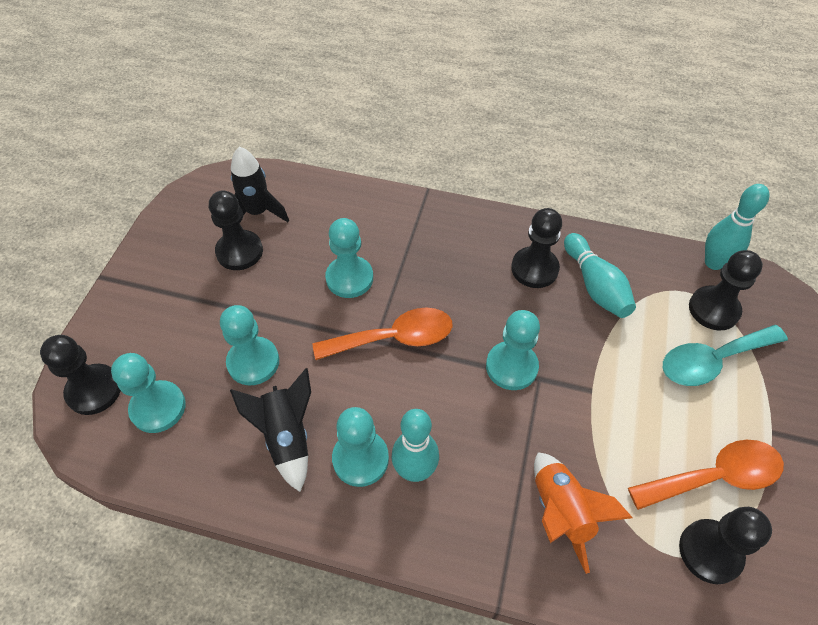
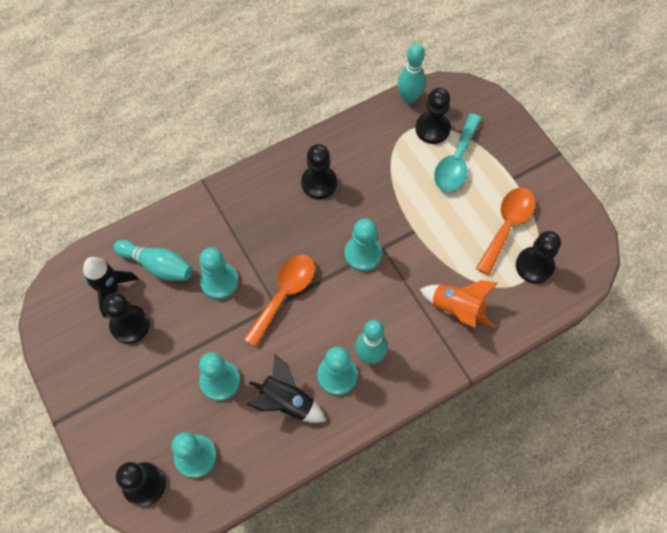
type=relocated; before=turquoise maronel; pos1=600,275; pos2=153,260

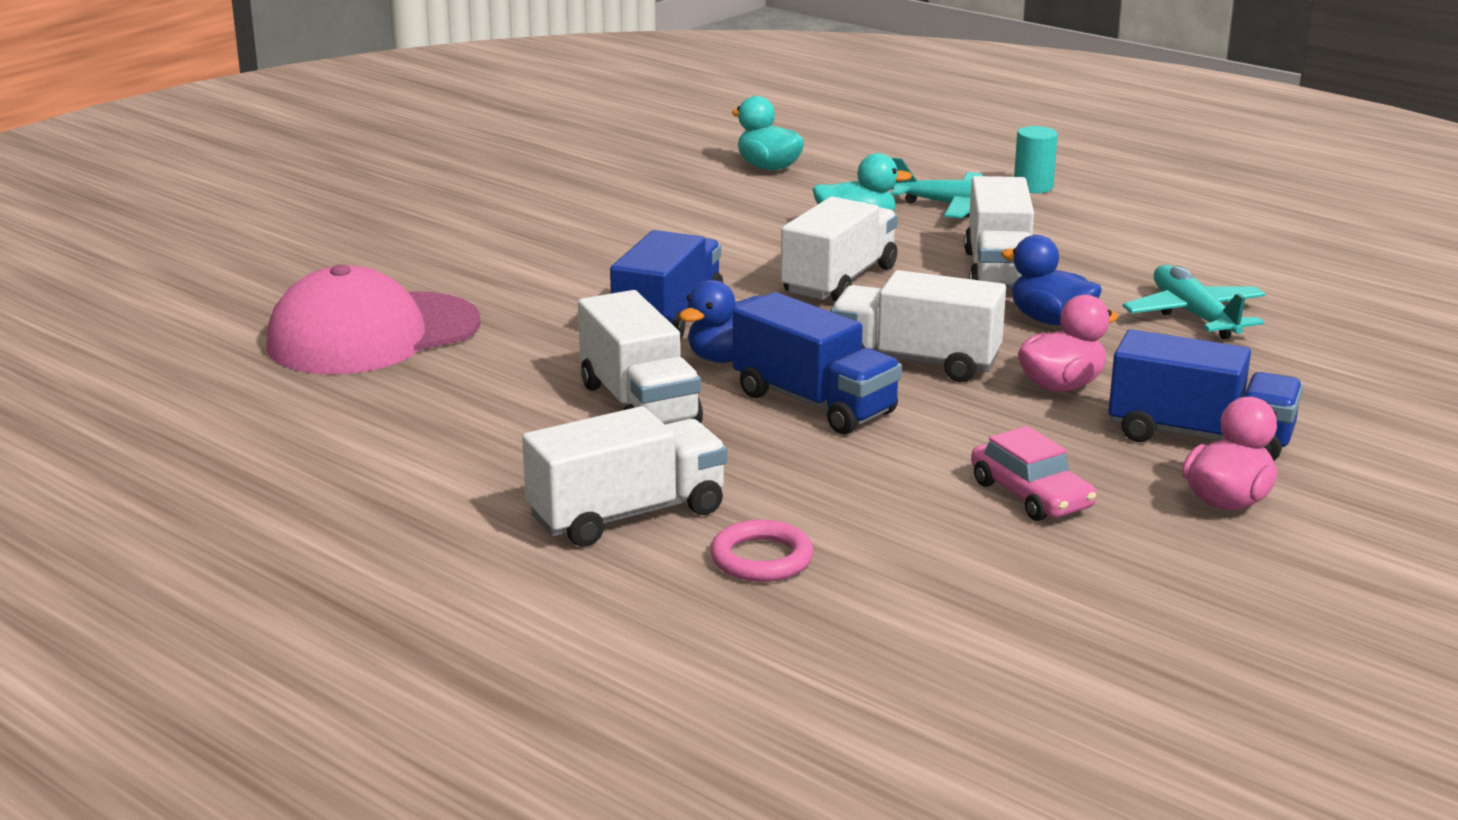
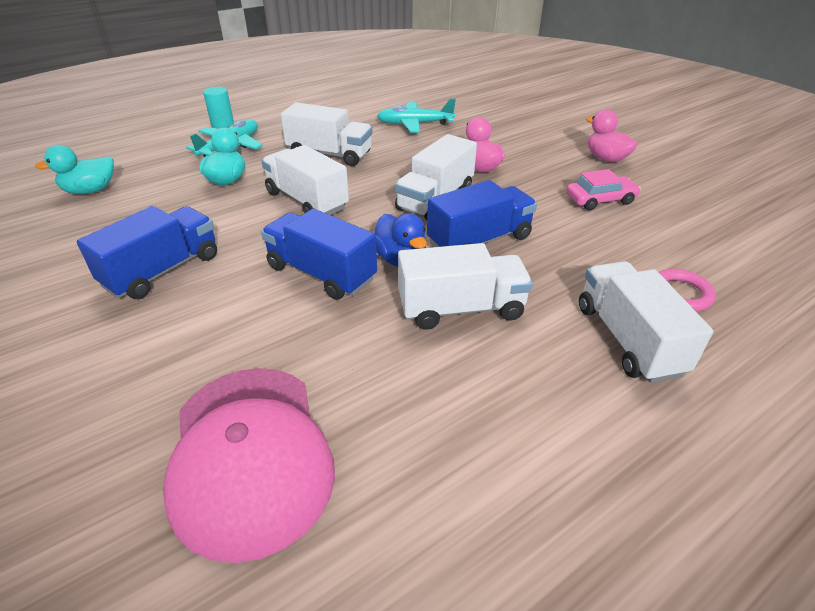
type=relocated; before=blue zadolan; pos1=1205,395; pos2=146,252
type=missing; before=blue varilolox; pos1=1051,280

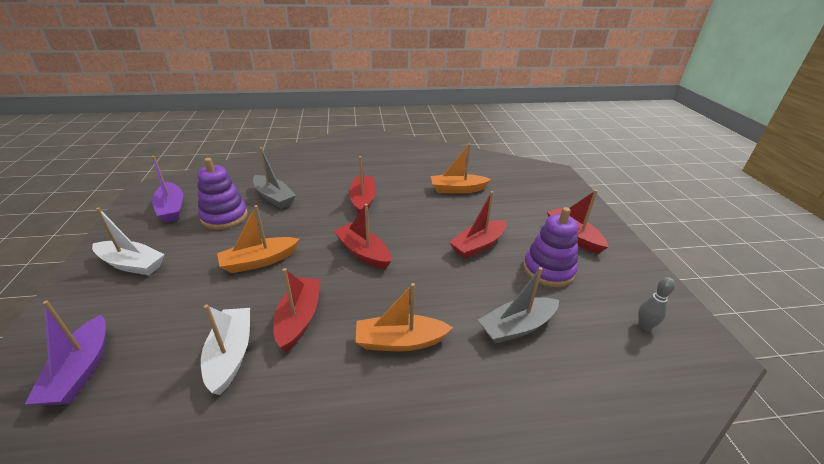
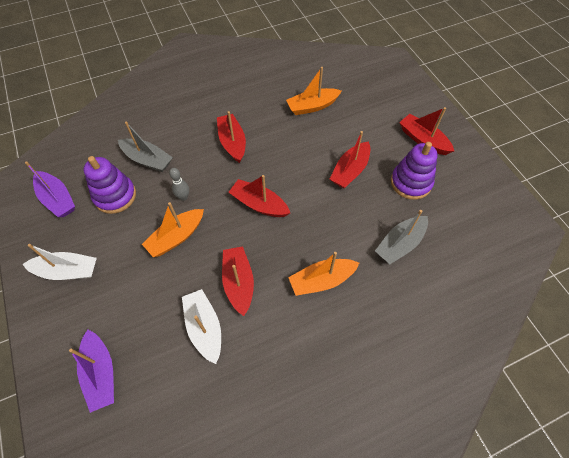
type=relocated; before=grey maronel; pos1=656,304; pos2=179,184

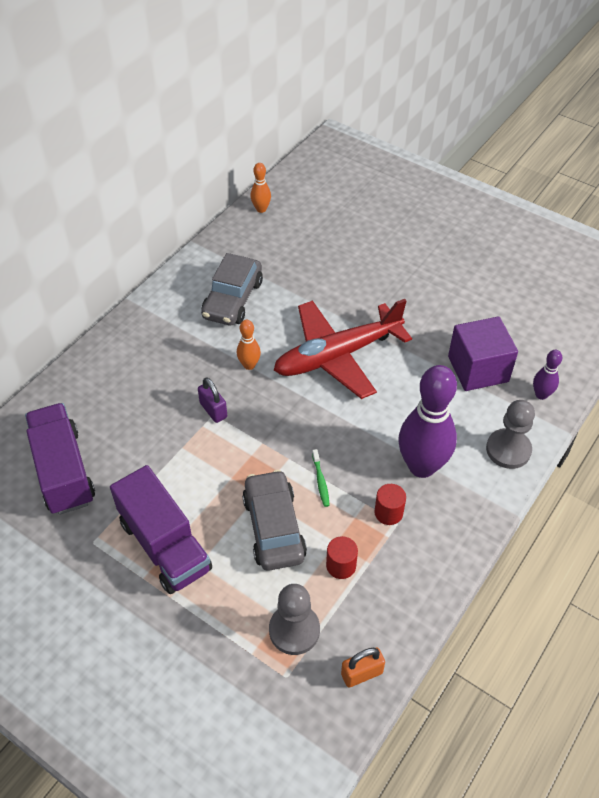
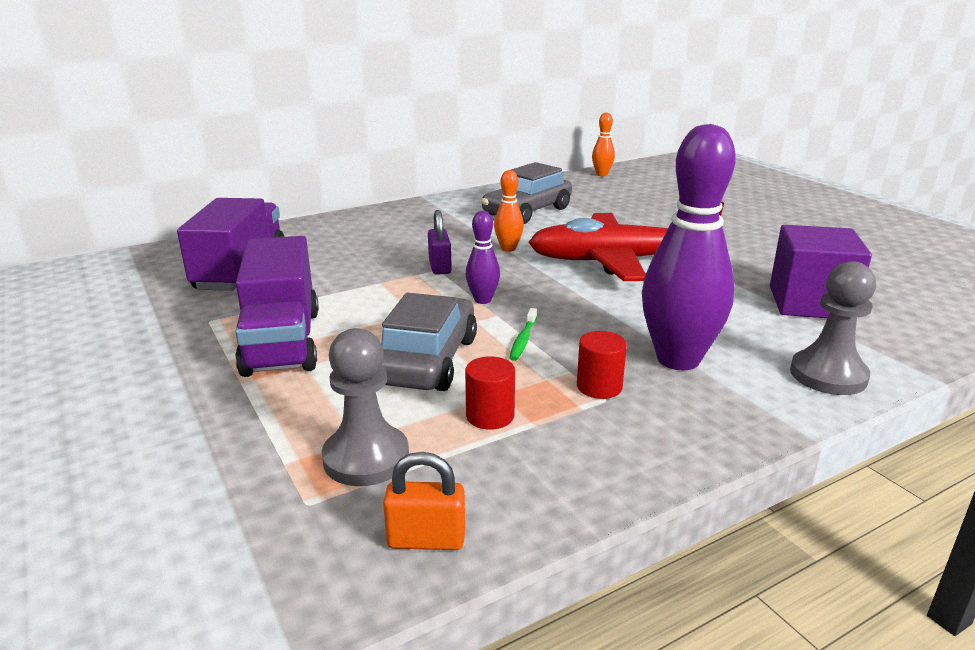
type=relocated; before=purple maronel; pos1=547,375; pos2=483,257

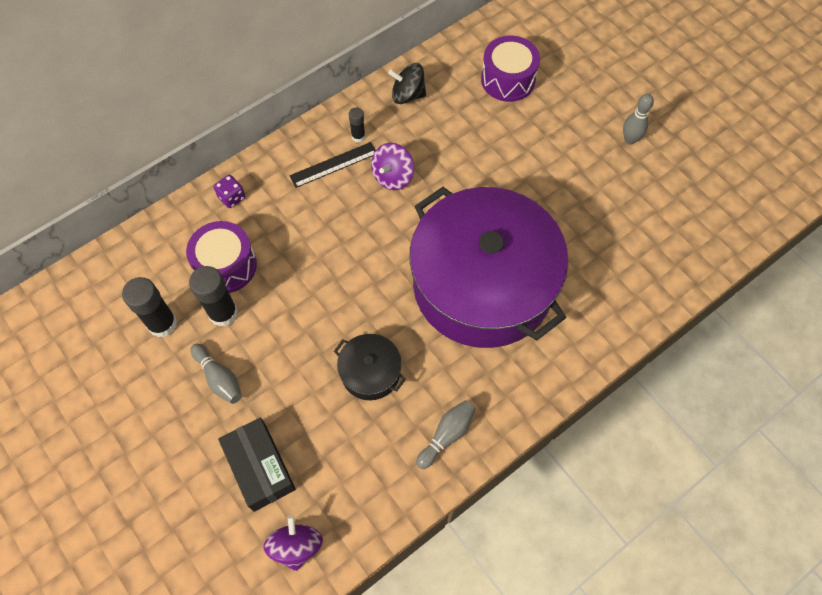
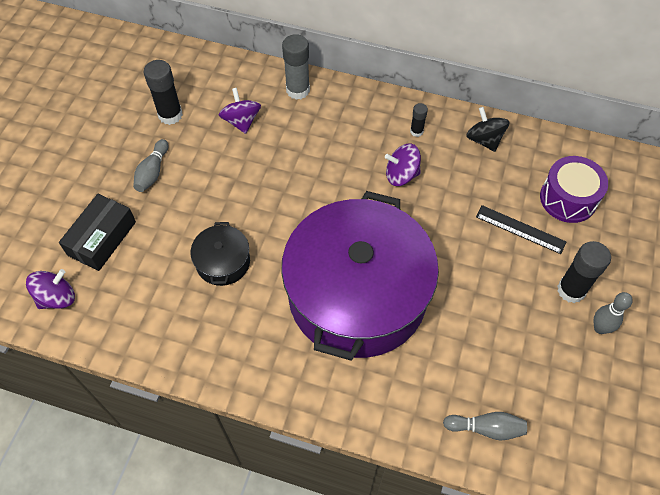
type=exchanged; before=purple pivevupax; after=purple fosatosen; pos1=221,257; pos2=240,111
type=exchanged; before=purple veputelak; after=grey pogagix; pos1=229,191; pos2=296,67
type=relocated; before=grey maronel; pos1=446,434; pos2=485,426
type=relocated; before=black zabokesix; pos1=332,165; pos2=521,229
type=relocated; before=black pogagix; pos1=213,296; pos2=584,272

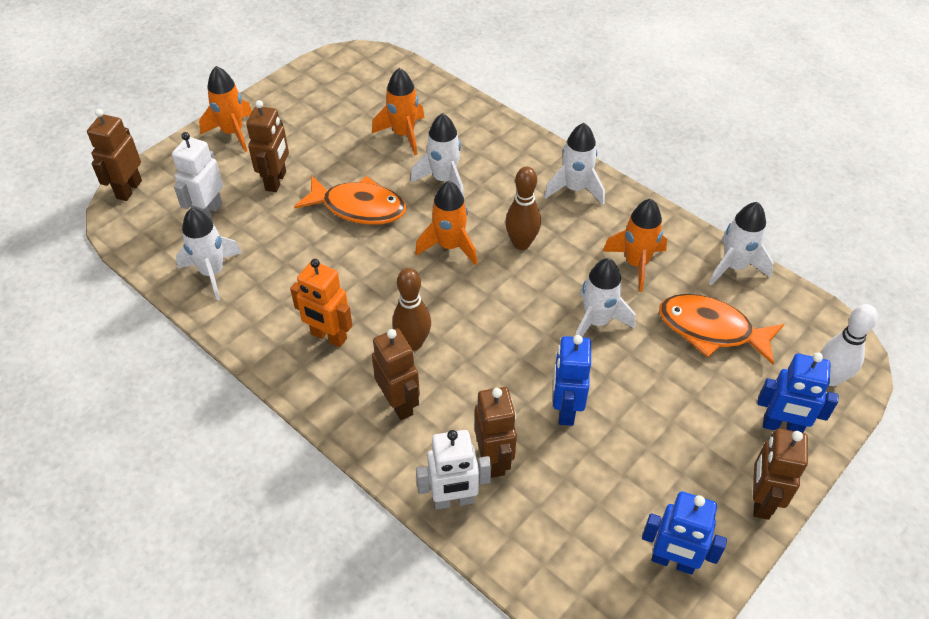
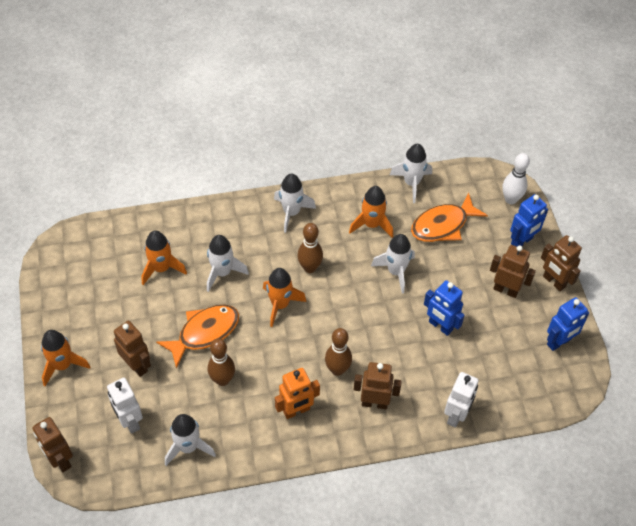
type=appeared; after=brown maronel; pos2=221,362
type=relocated; before=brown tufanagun; pos1=496,432; pos2=513,271

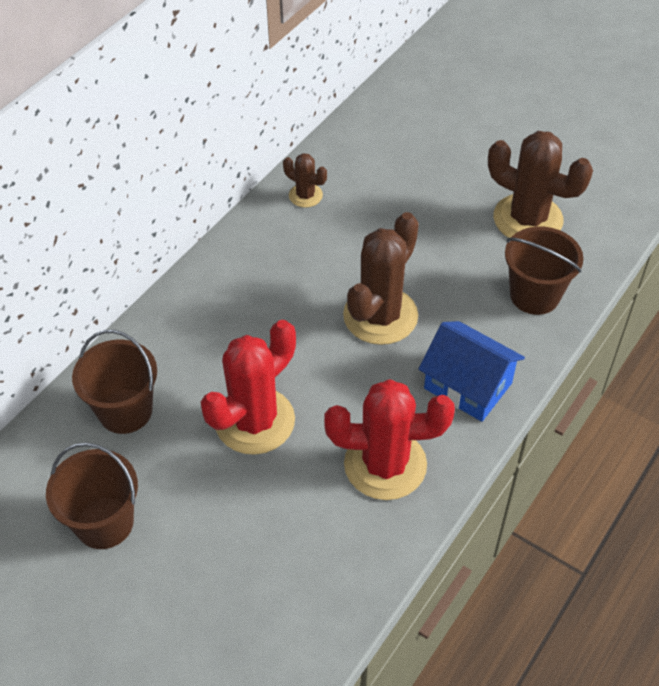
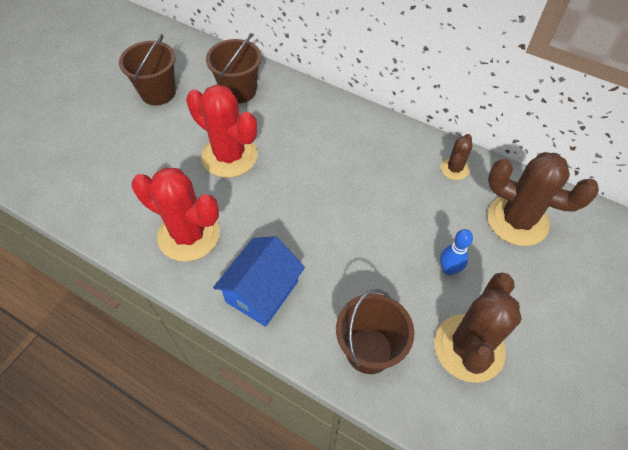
type=spun; before=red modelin; pos1=389,439; pos2=176,215; turn=-60
type=appeared; after=blue maronel; pos2=456,252
type=relocated; before=brown modelin; pos1=381,278; pos2=543,199

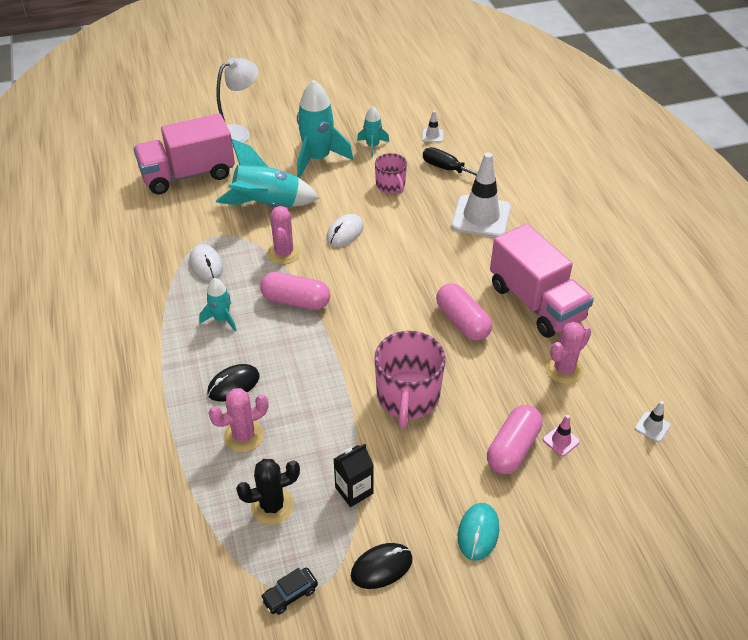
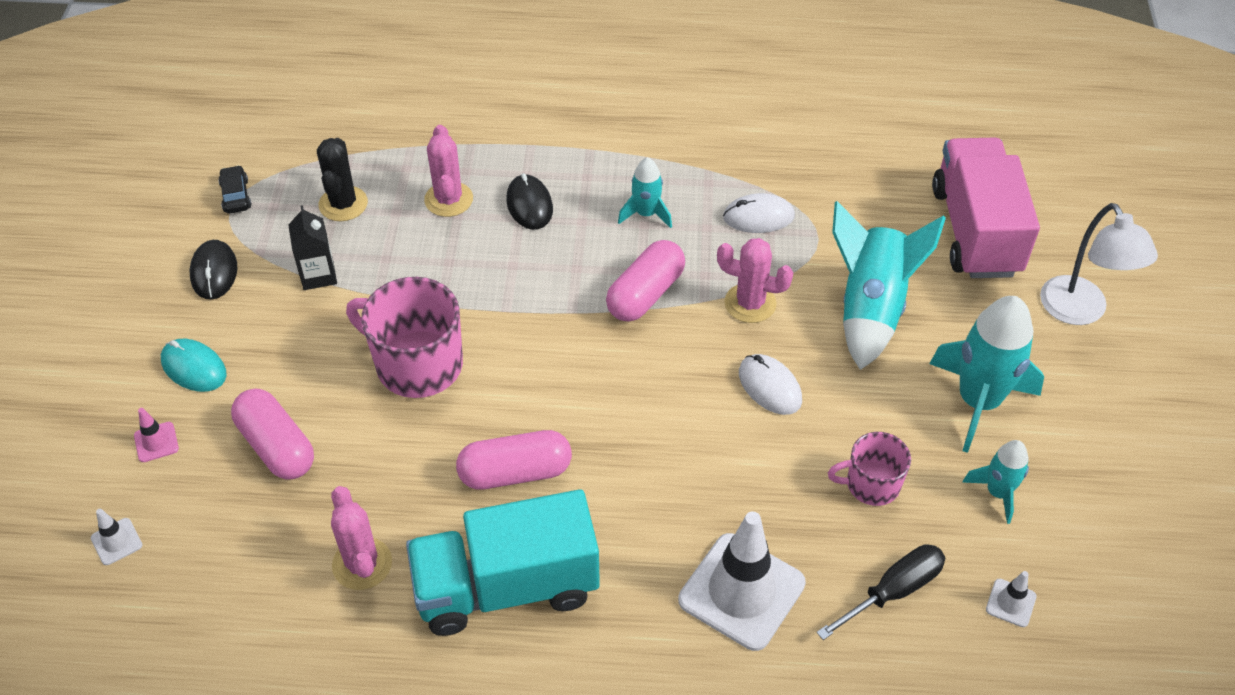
type=relocated; before=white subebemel; pos1=653,421; pos2=116,537
type=relocated; before=pink subebemel; pos1=561,435; pos2=156,435
type=colour; before=pink zadolan; after=turquoise zadolan; pos1=542,281; pos2=503,562

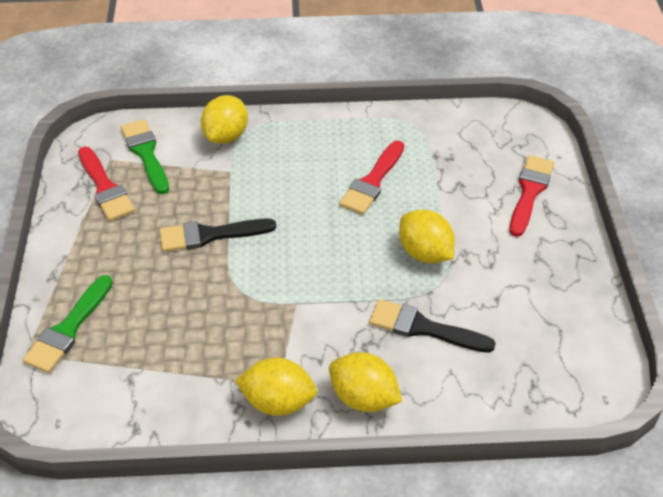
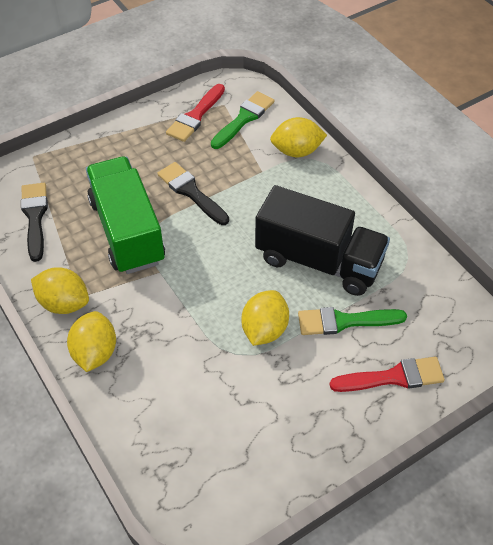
type=relocated; before=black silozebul; pos1=432,326; pos2=34,222
type=spun; before=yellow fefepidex; pos1=276,387; pos2=60,290; turn=-45
type=appeared; after=green zadolan; pos2=125,215
type=exchanged; before=red silozebul; after=black zadolan; pos1=371,178; pos2=322,240
type=relocated; before=green silozebul; pos1=68,324; pos2=352,321

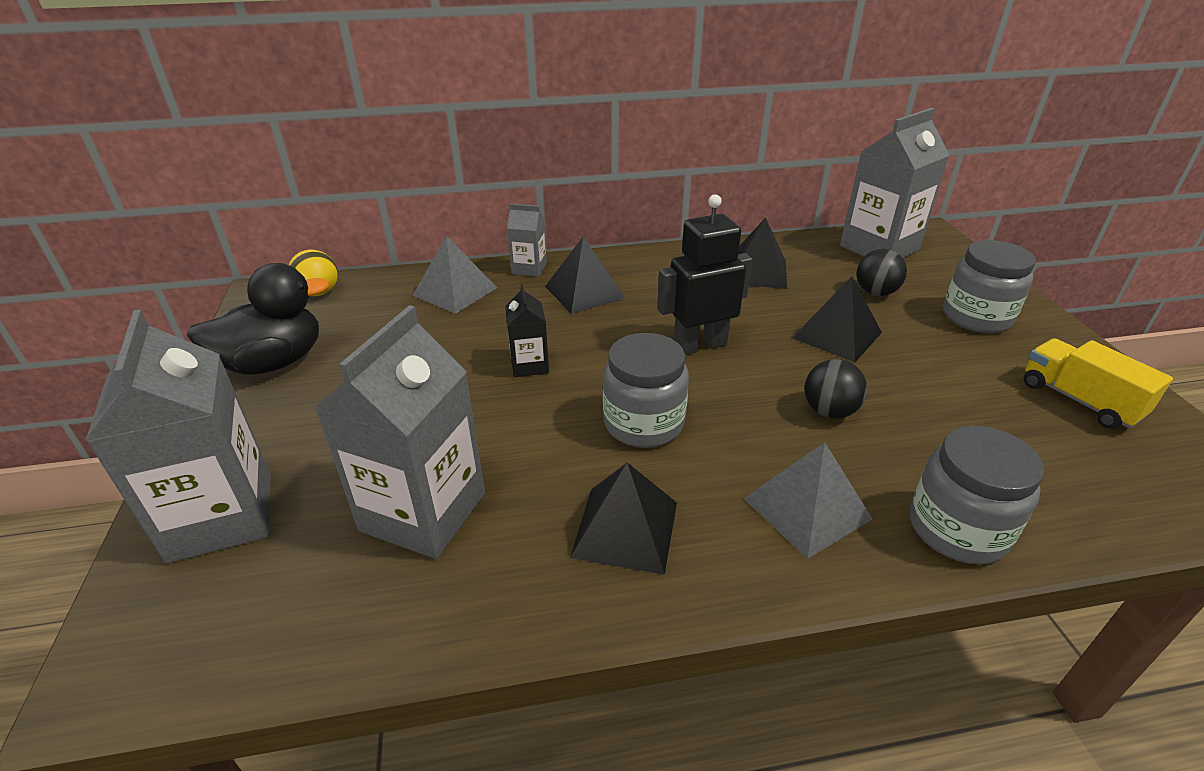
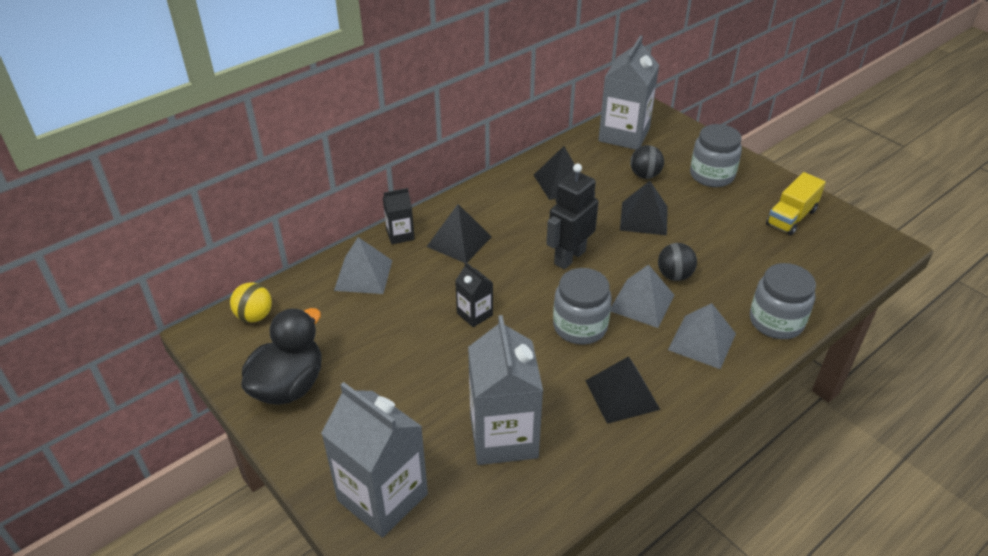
type=colour; before=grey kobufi; after=black kobufi; pos1=527,240; pos2=399,216
type=appeared; after=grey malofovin; pos2=642,296
type=spun; before=yellow zadolan; pos1=1098,383; pos2=796,204; turn=-75

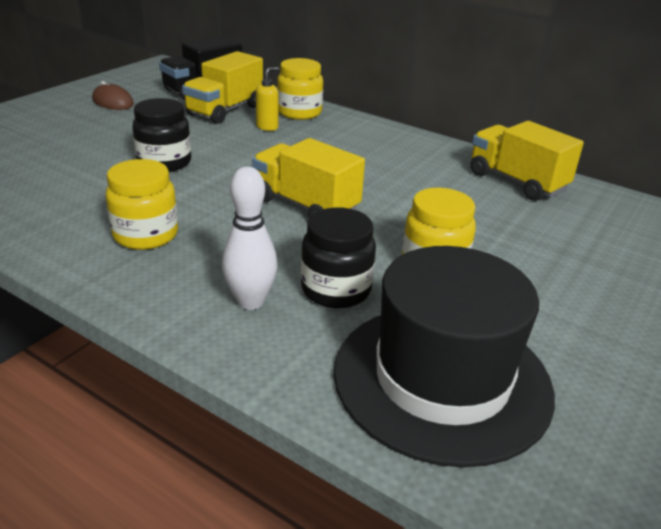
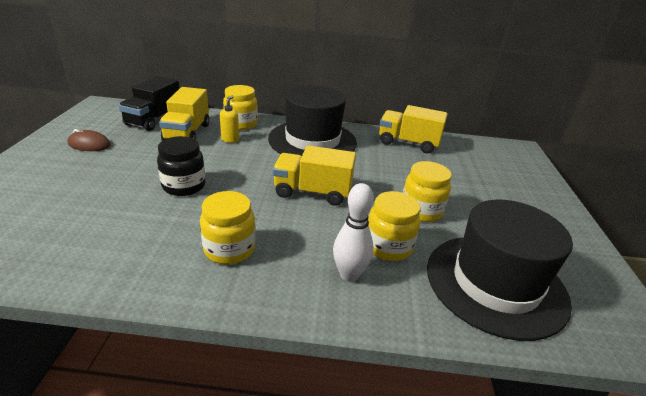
type=appeared; after=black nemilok; pos2=312,121
type=colour; before=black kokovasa; after=yellow kokovasa; pos1=338,257; pos2=394,226

